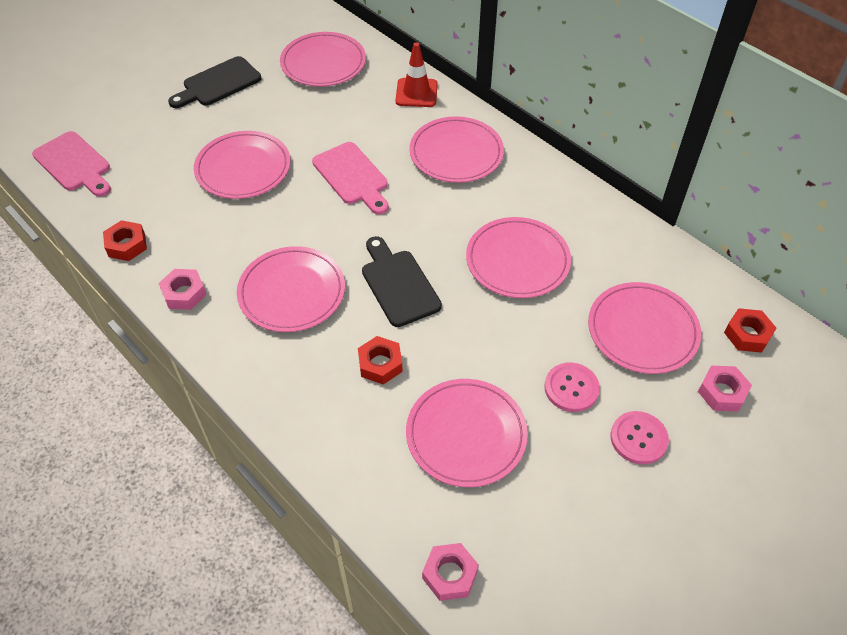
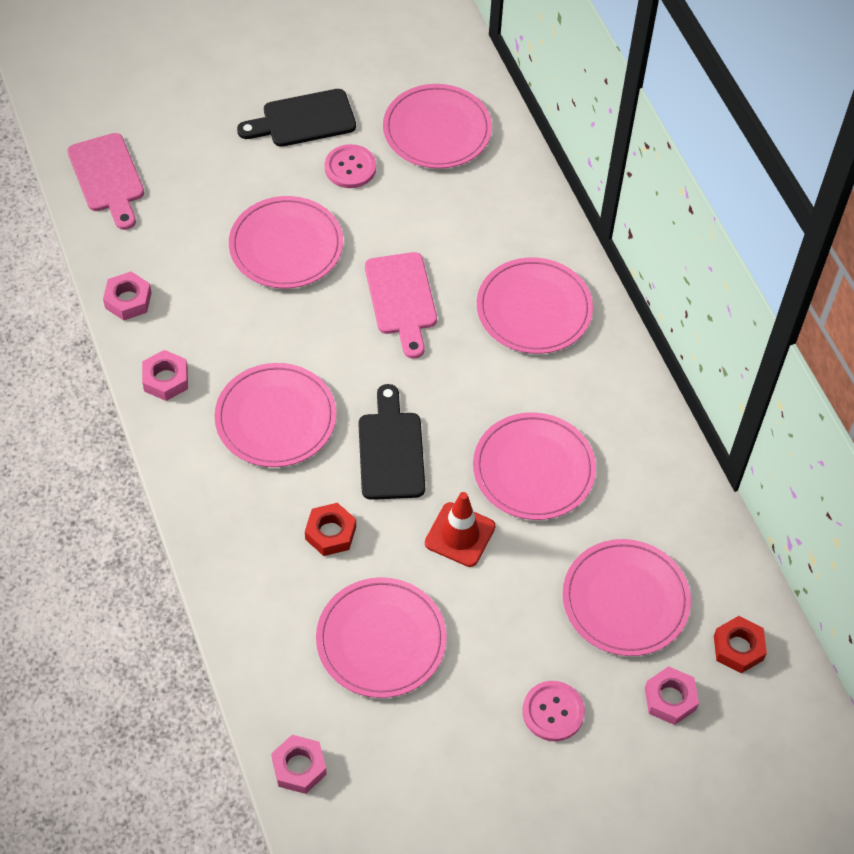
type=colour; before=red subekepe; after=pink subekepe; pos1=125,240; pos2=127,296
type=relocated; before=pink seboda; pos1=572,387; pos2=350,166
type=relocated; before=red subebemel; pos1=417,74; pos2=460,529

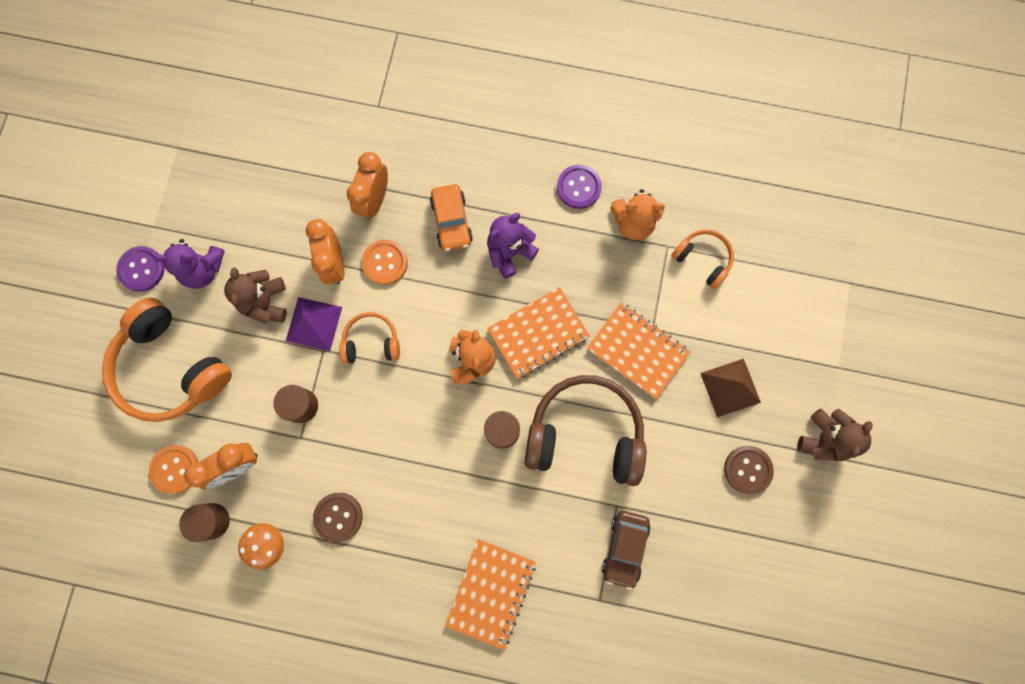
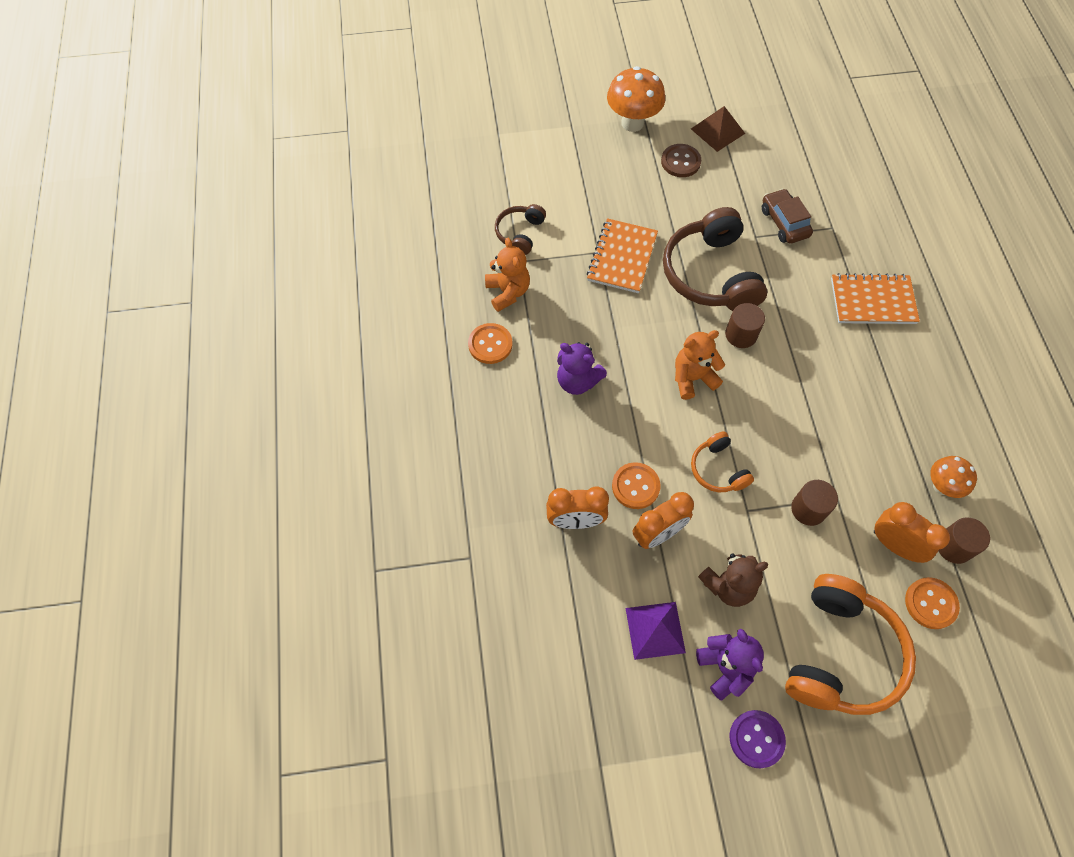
type=colour; before=purple seboda; after=orange seboda; pos1=579,187; pos2=490,343
type=colour; before=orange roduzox; after=brown roduzox; pos1=702,259; pos2=520,229
type=exchanged; before=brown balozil; after=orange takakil; pos1=835,435; pos2=636,99
type=relocated; before=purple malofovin; pos1=314,324; pos2=656,631
type=relocated; before=brown malofovin; pos1=730,388; pos2=718,129
type=spun; before=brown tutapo; pos1=626,550; pos2=787,216; turn=-105
type=missing; before=brown seboda; pos1=338,517
type=missing; before=orange tutapo; pos1=451,217
type=missing; before=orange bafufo; pos1=538,333

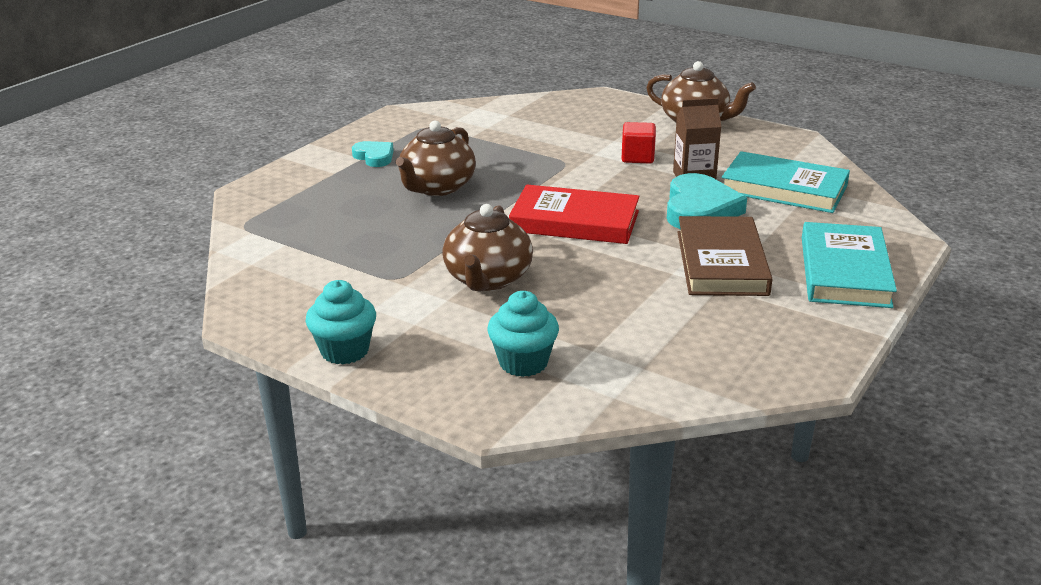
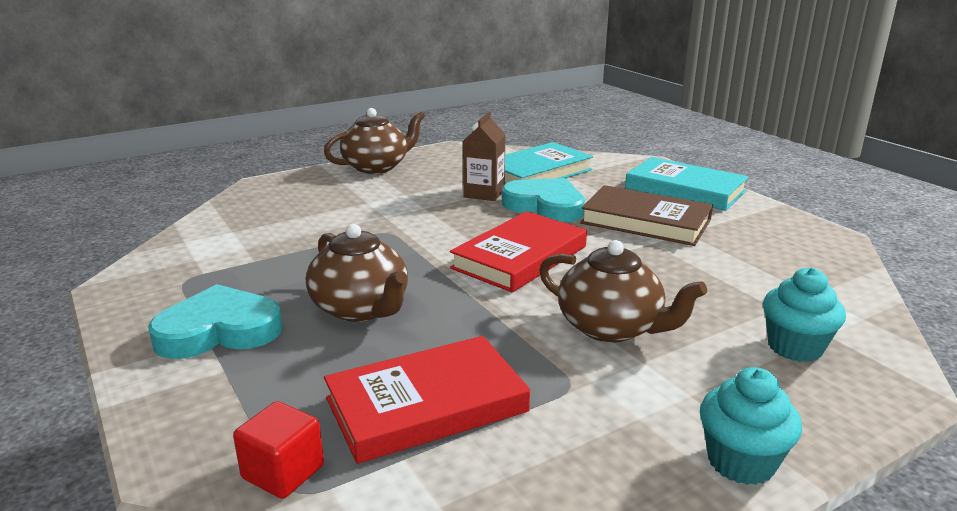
type=size; before=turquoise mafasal; pos1=373,154; pos2=215,321; scale=1.75
type=relocated; before=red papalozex; pos1=638,142; pos2=278,450
type=appeared; after=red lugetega; pos2=427,400

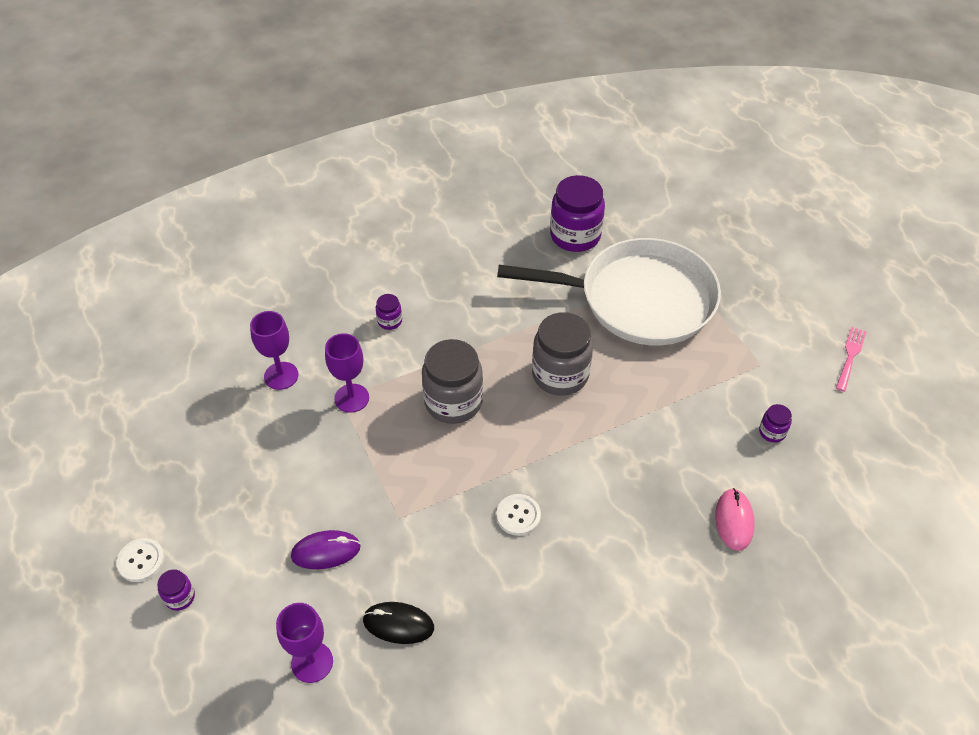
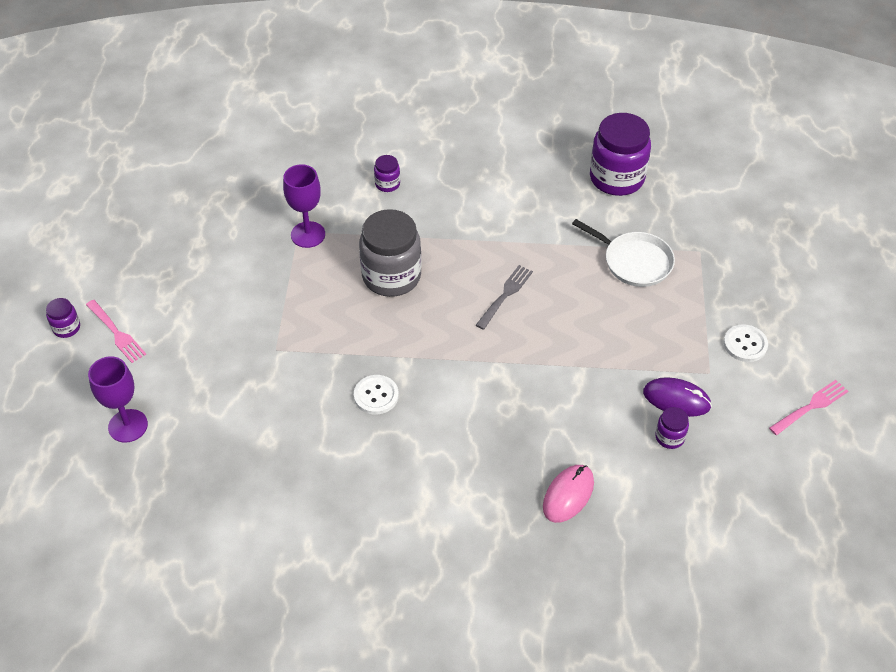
type=appeared; after=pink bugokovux; pos2=116,331
type=exchanged; before=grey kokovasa; after=grey bugokovux; pos1=562,354; pos2=504,297
type=size; before=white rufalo; pos1=609,292; pos2=623,253; scale=0.47
type=relocated; before=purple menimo; pos1=326,549; pos2=677,397
type=relocated; before=white seboda; pos1=140,560; pos2=745,343
type=missing; before=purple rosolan; pos1=274,350
type=missing; before=black menimo; pos1=398,623

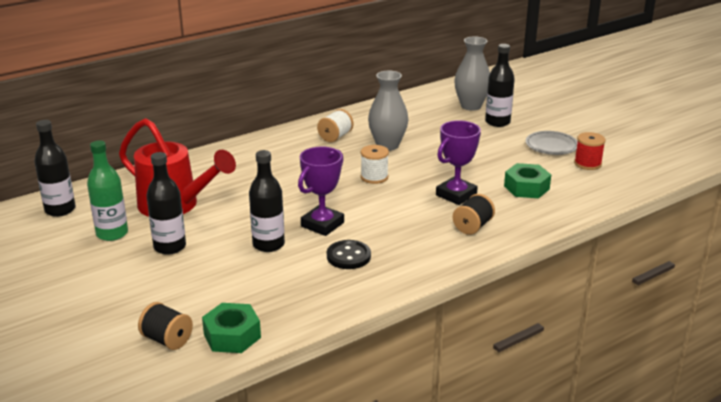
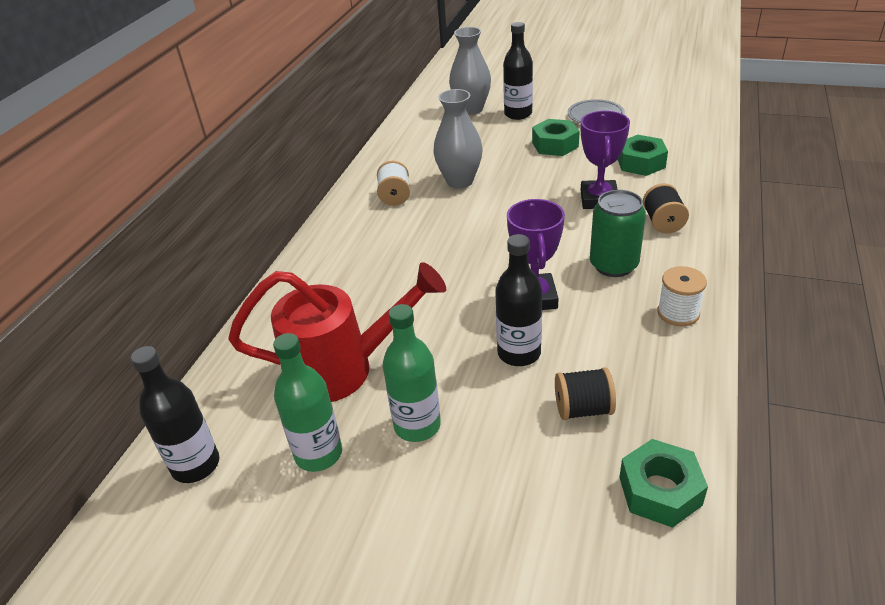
type=colour; before=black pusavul; after=green pusavul; pos1=166,203; pos2=412,373
type=appeared; after=green subekepe; pos2=556,137
type=relocated; before=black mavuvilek; pos1=165,326; pos2=585,393
type=appeared; after=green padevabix; pos2=618,233
type=relocated; before=white mavuvilek; pos1=375,164; pos2=682,296
type=missing; before=black seboda; pos1=349,254
type=missing; before=red mavuvilek; pos1=590,151

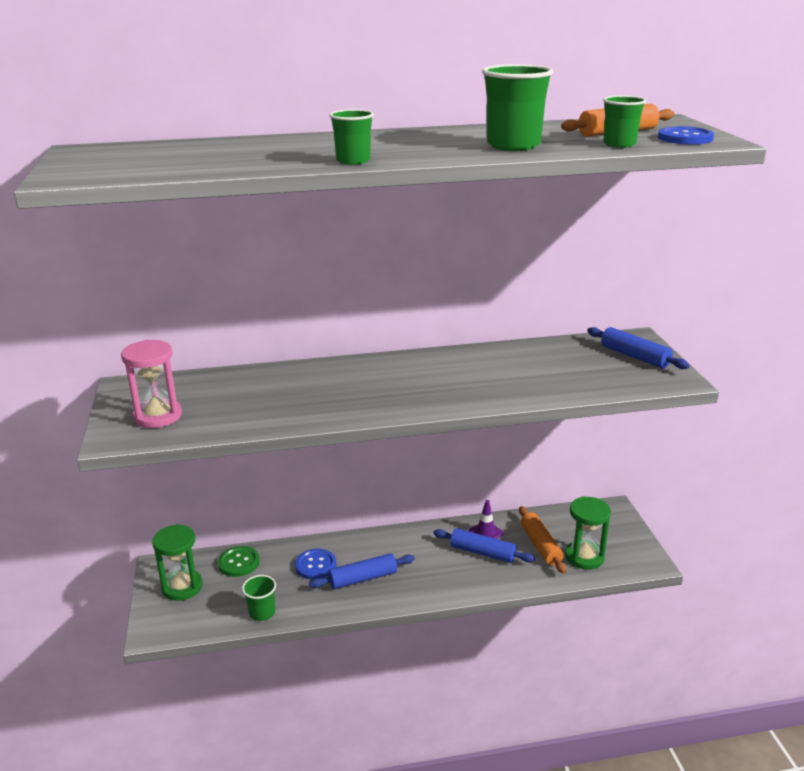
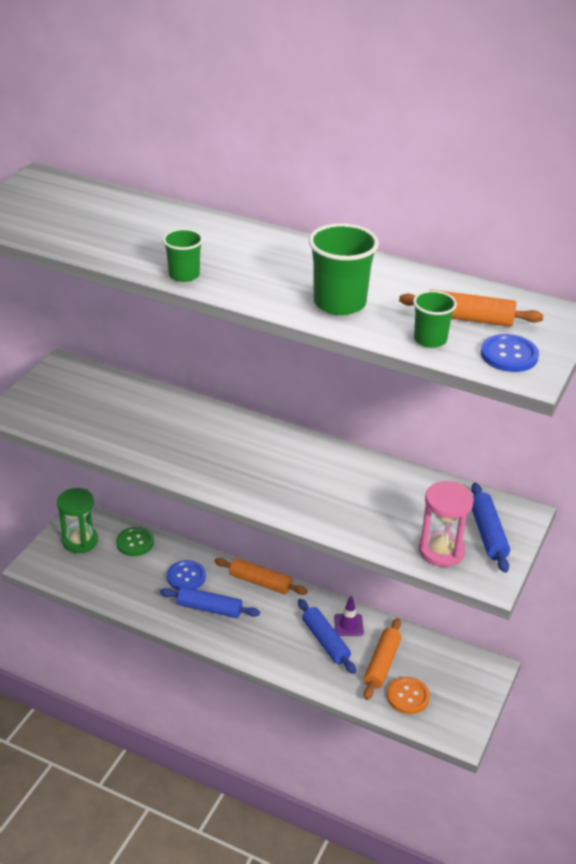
type=appeared; after=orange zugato; pos2=261,576
type=exchanged; before=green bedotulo; after=orange seboda; pos1=588,533; pos2=408,695
type=relocated; before=pink bedotulo; pos1=151,384; pos2=446,524
type=missing; before=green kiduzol; pos1=259,598

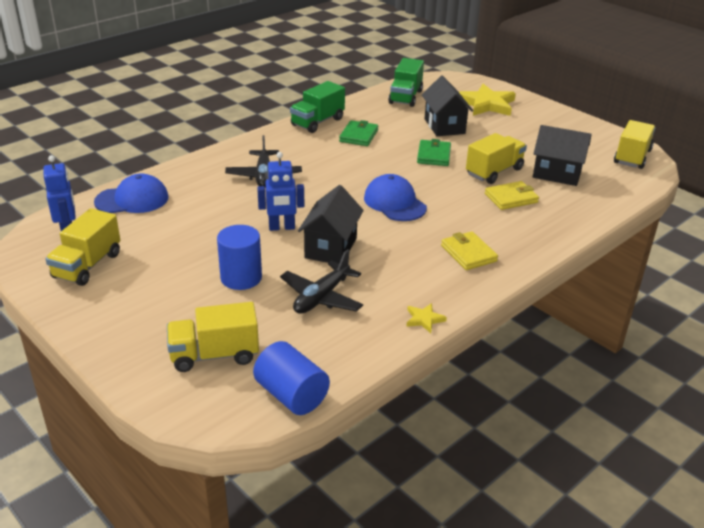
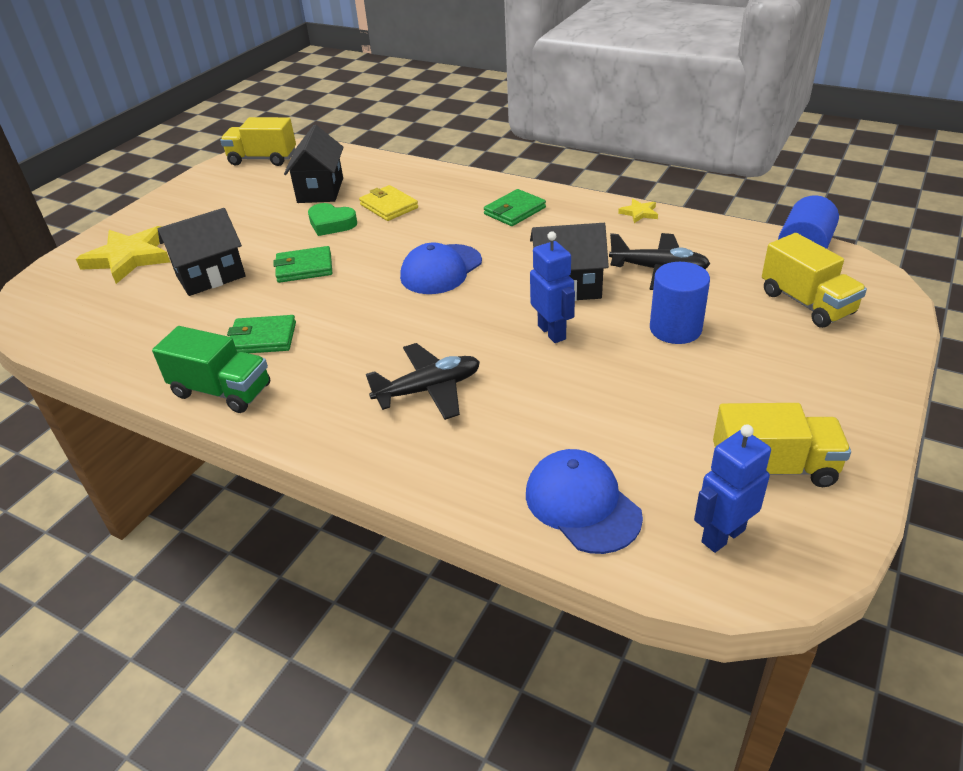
type=exchanged; before=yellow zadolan; after=green mafasal; pos1=496,158; pos2=332,219
type=colour; before=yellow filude; after=green filude; pos1=469,250; pos2=515,207
type=missing; before=green zadolan; pos1=406,82

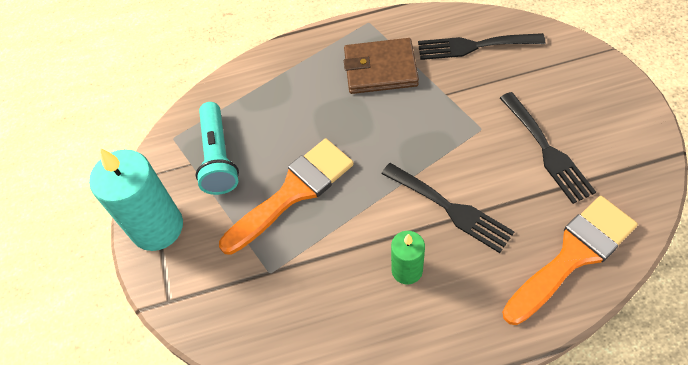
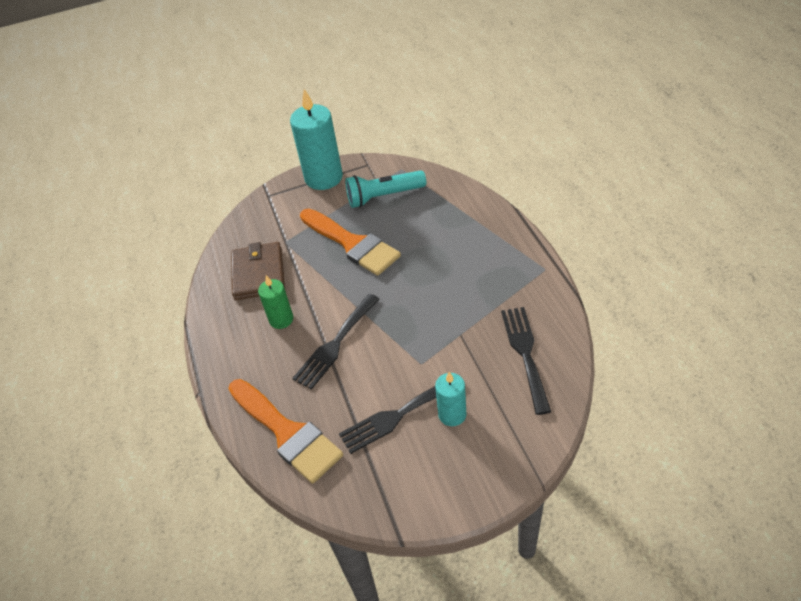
type=relocated; before=brown filude; pos1=381,66; pos2=258,271
type=appeared; after=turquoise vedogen; pos2=451,399

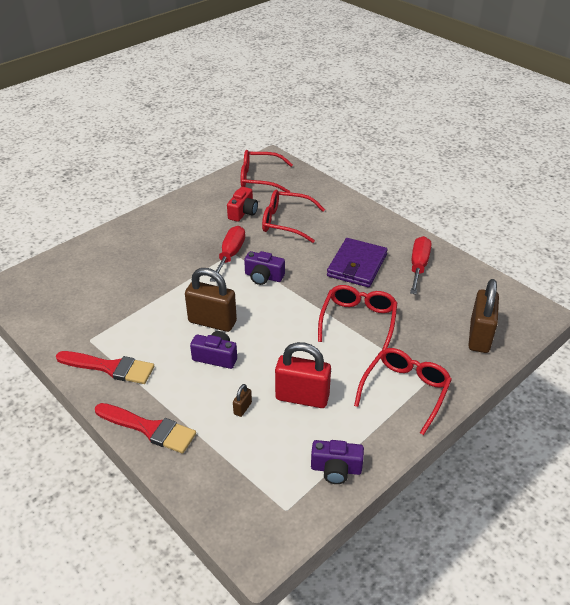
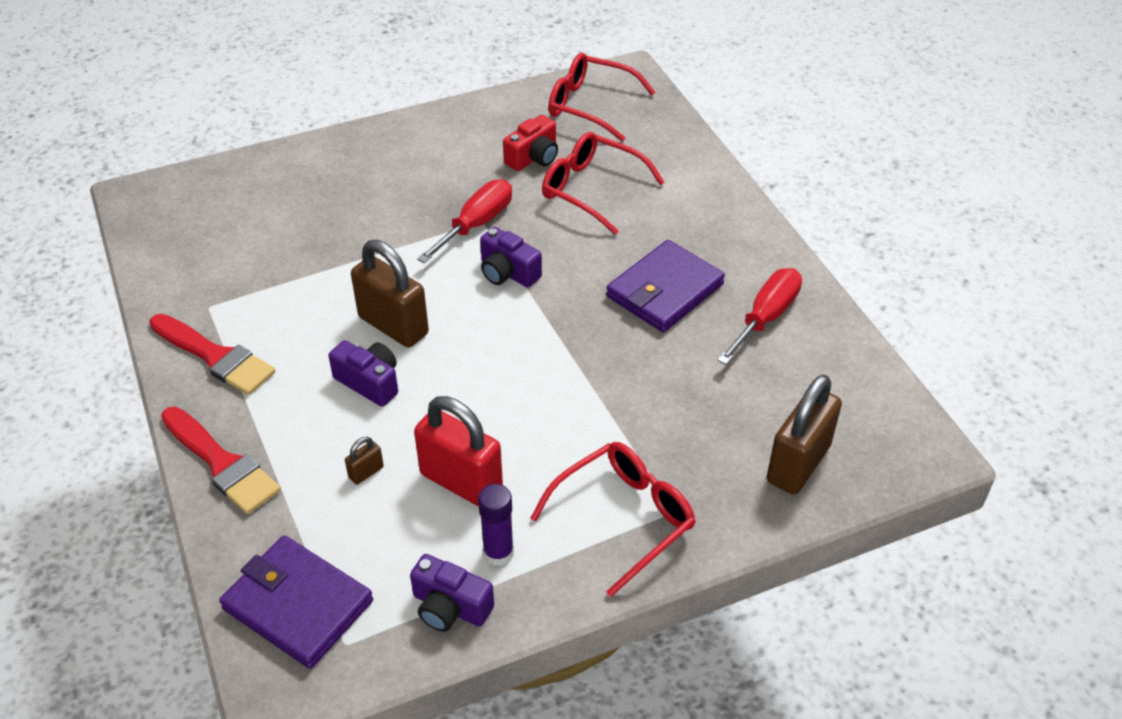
type=appeared; after=purple filude; pos2=296,602
type=appeared; after=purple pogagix; pos2=496,525
type=missing; before=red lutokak; pos1=357,318

